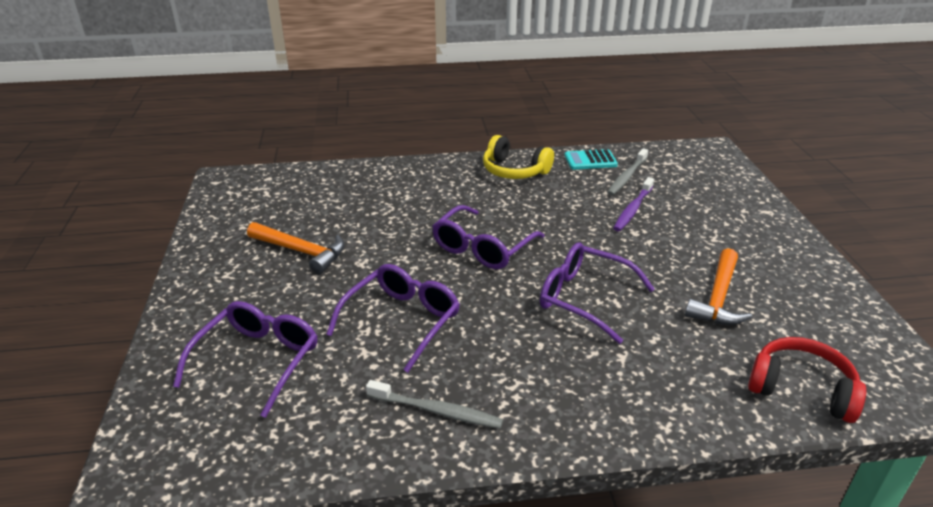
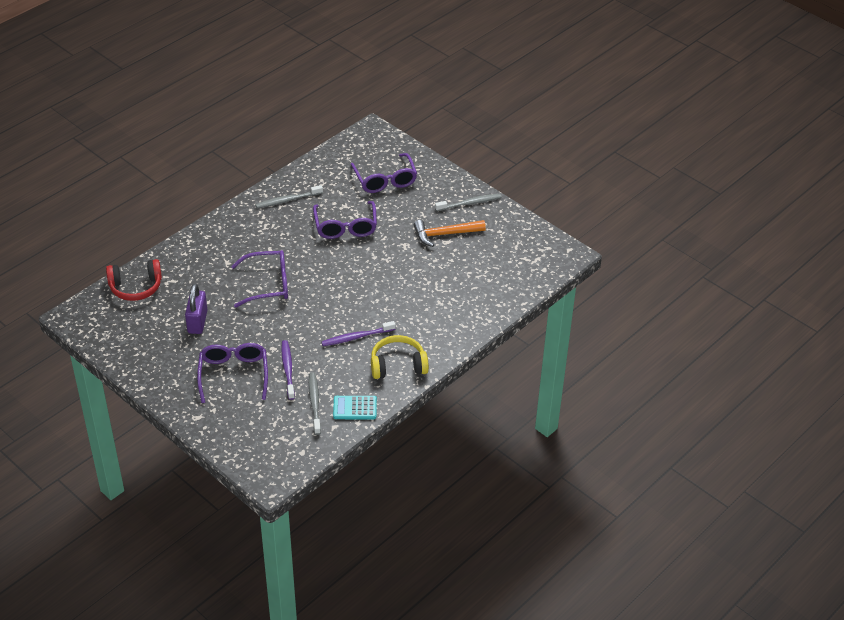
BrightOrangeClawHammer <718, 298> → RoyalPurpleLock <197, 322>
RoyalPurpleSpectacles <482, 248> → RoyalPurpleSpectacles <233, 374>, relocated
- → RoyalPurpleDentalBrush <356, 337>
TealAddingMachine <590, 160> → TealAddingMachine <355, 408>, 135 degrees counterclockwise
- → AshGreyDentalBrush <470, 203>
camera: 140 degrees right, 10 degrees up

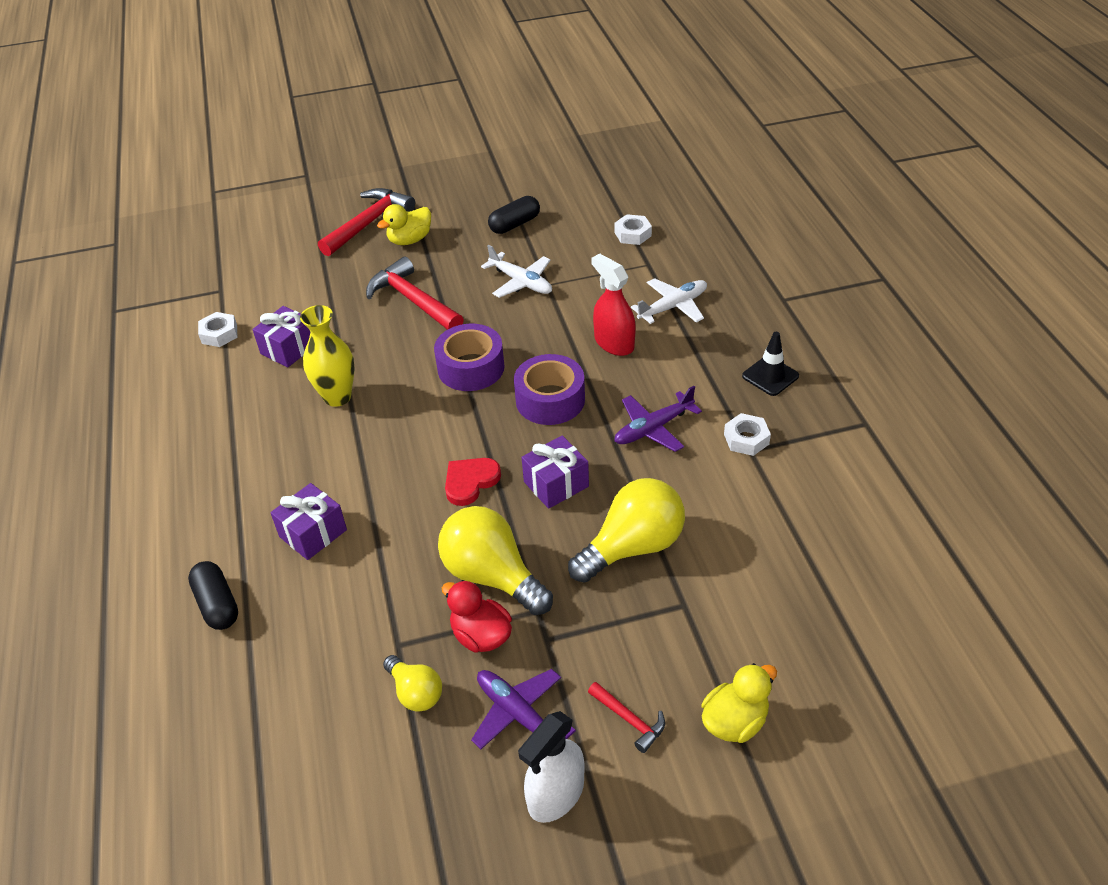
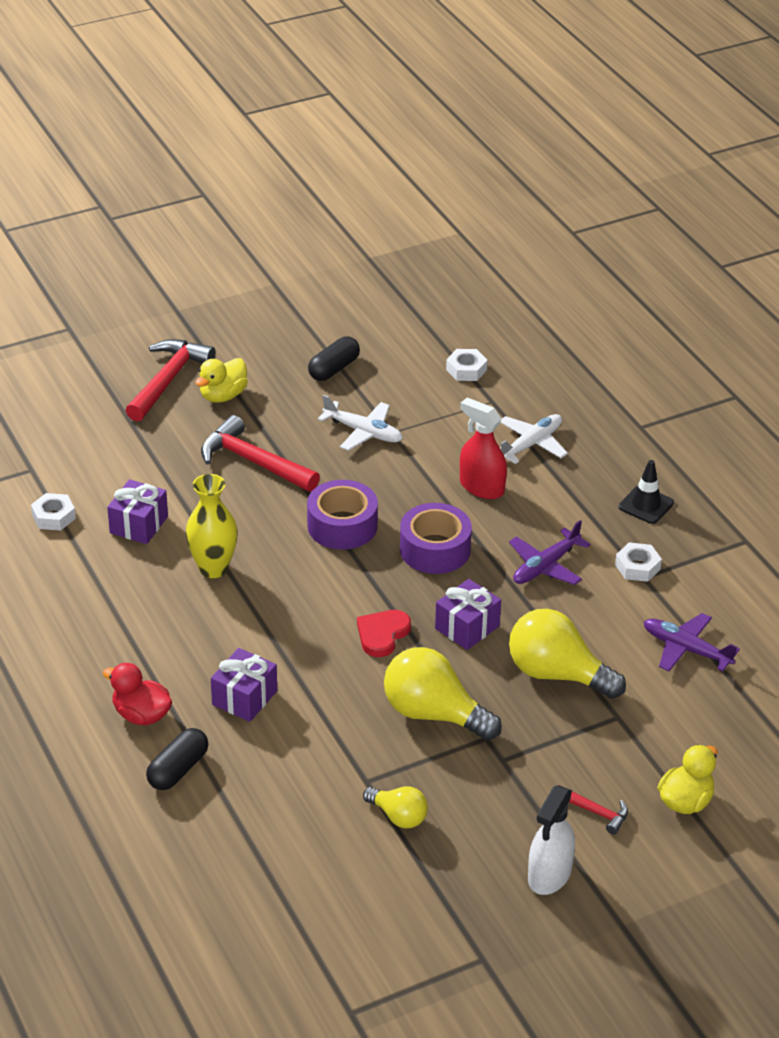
ScarletDuck <481, 635> → ScarletDuck <141, 715>, relocated
EbonyPill <217, 604> → EbonyPill <178, 769>, 75 degrees clockwise
YellowBulb <633, 547> → YellowBulb <557, 674>, 105 degrees counterclockwise
RoyalPurplePlane <519, 715> → RoyalPurplePlane <686, 649>, relocated
camera: 15 degrees left, 5 degrees down

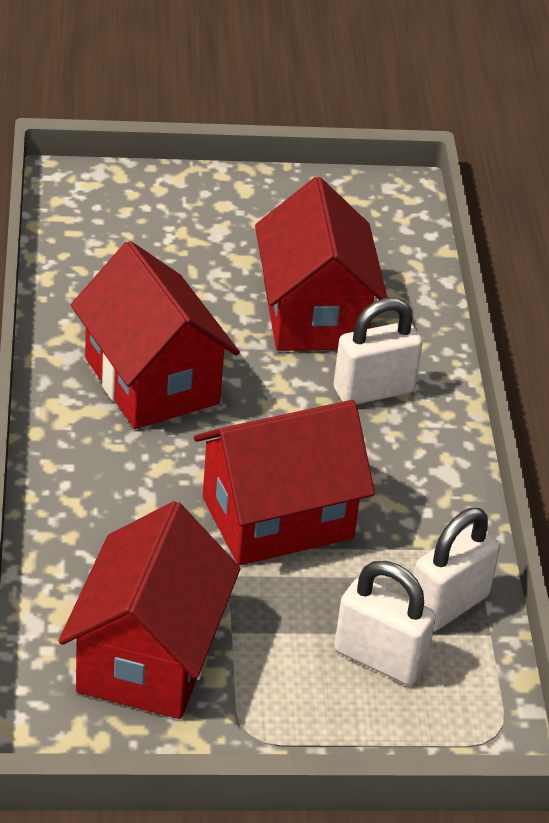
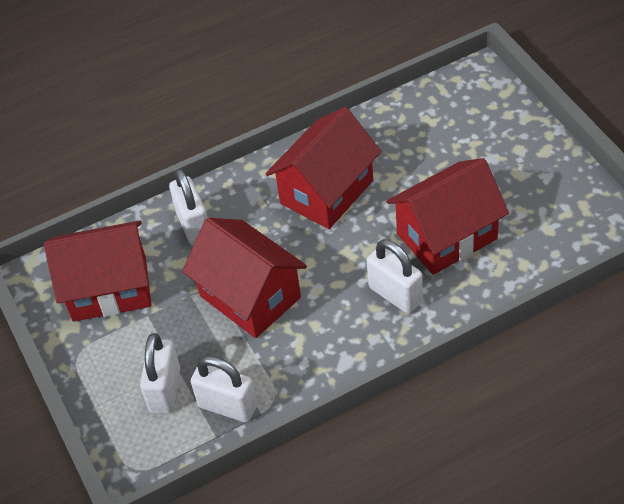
- → SnowWhiteLock <194, 226>
camera: 75 degrees right, 10 degrees up

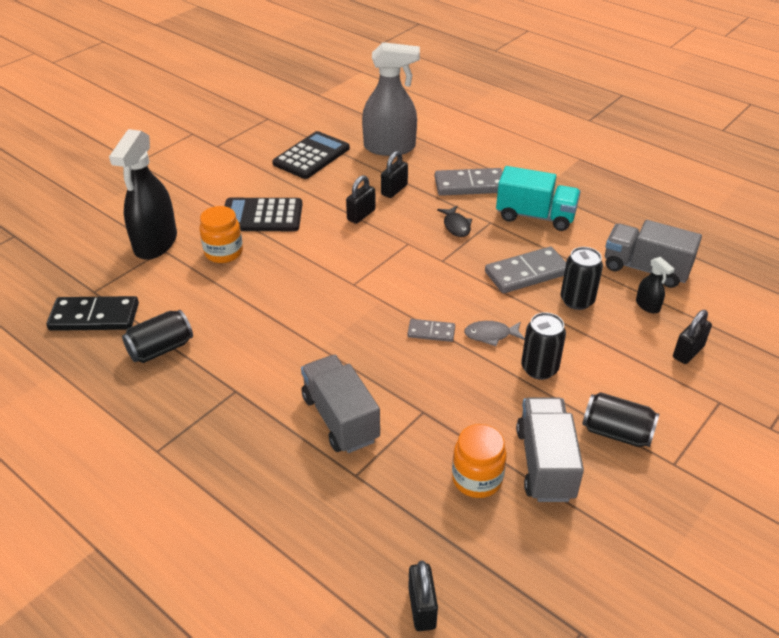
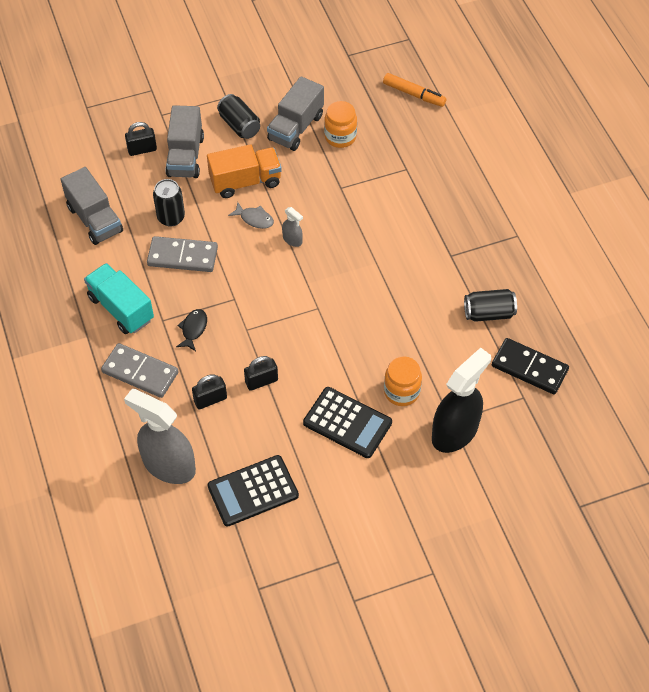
AshGreyToyTruck <340, 418> → AshGreyToyTruck <185, 156>, relocated
EbonyCan <539, 368> → BrightOrangeToyTruck <245, 182>
AshGreyDominoTile <431, 332> → AshGreySprayer <292, 240>
EbonyLock <422, 608> → BrightOrangeMarkerPen <414, 94>
EbonySprayer <647, 305> → -
camera: 150 degrees left, 15 degrees up

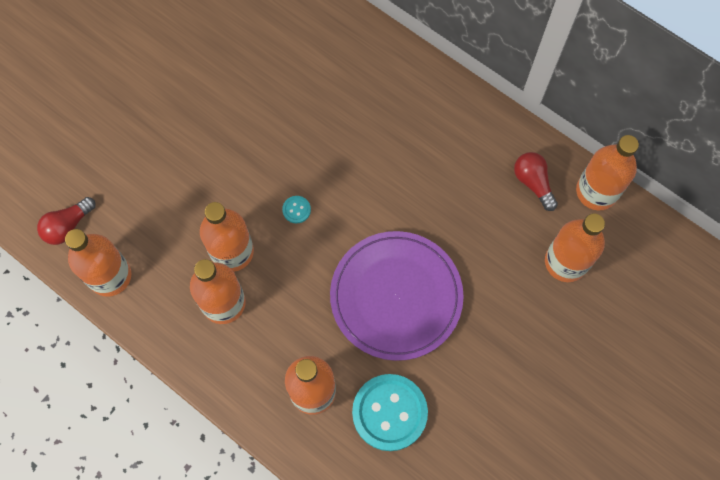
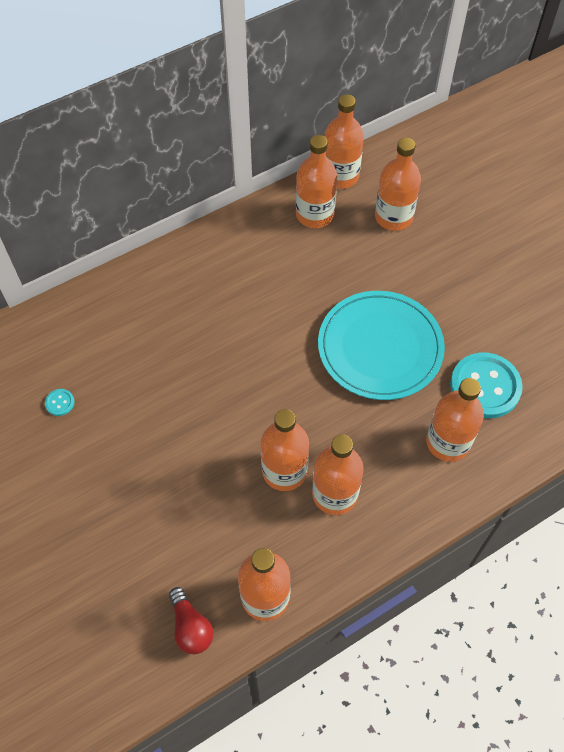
TealShirtButton <296, 210> → TealShirtButton <60, 403>, relocated
ScarletBulb <533, 183> → BrightOrangeFlask <314, 214>
RoyalPurpleDinnerPlate <396, 296> → TealDinnerPlate <380, 347>
camera: 70 degrees left, 10 degrees down

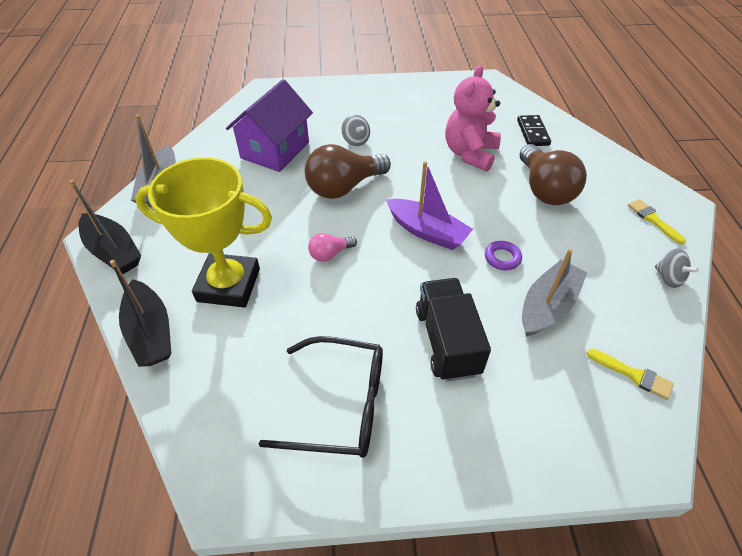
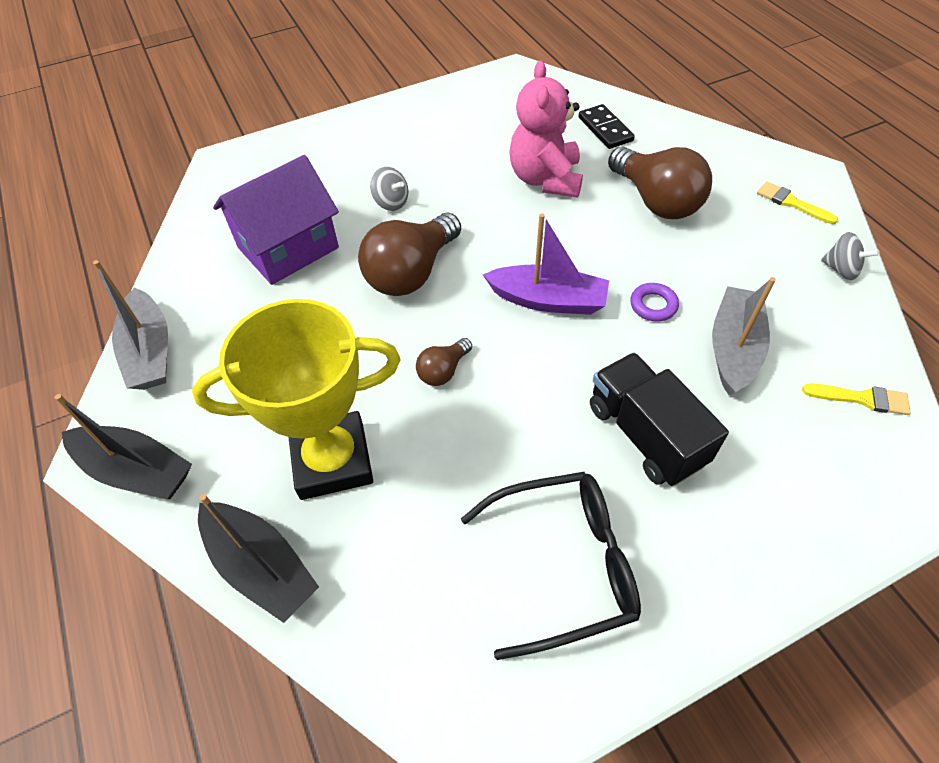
RoyalPurpleHouse <275, 150> → RoyalPurpleHouse <288, 248>, 45 degrees clockwise
RosePinkBulb <330, 254> → RussetBulb <443, 371>
camera: 20 degrees left, 5 degrees up

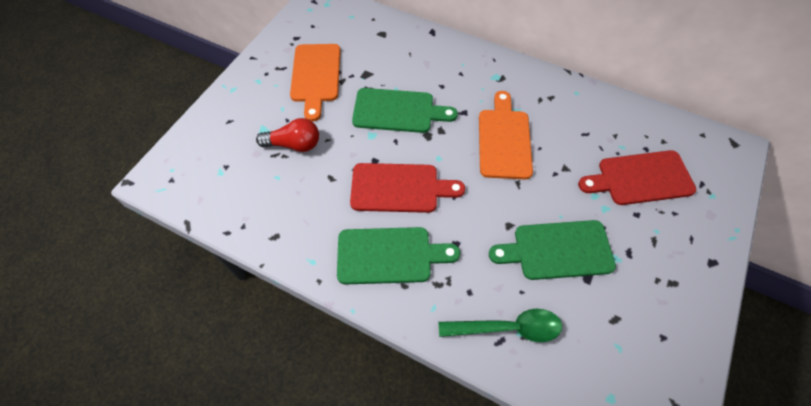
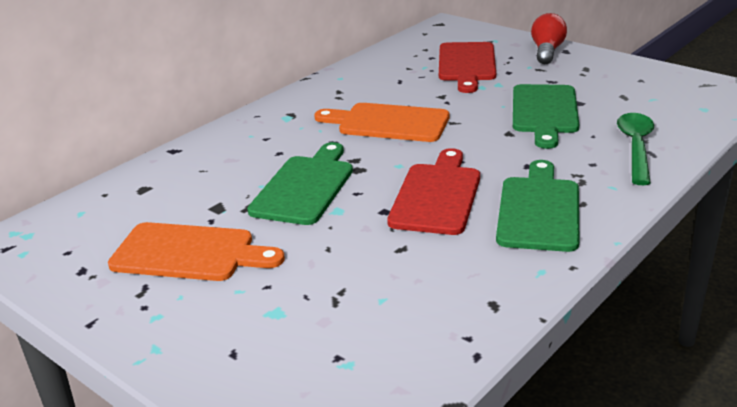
ScarletBulb <294, 144> → ScarletBulb <547, 52>, relocated
camera: 75 degrees left, 30 degrees down

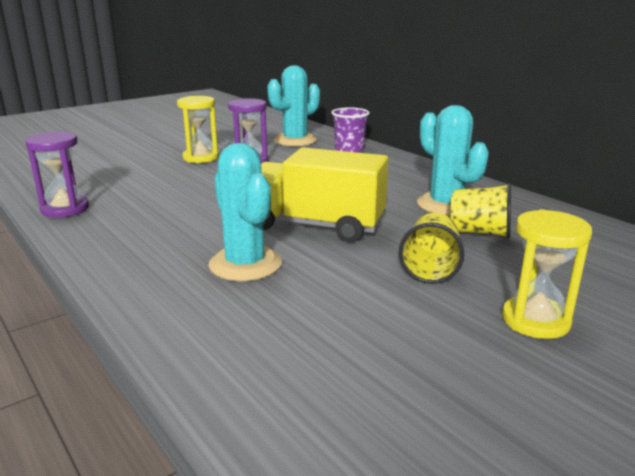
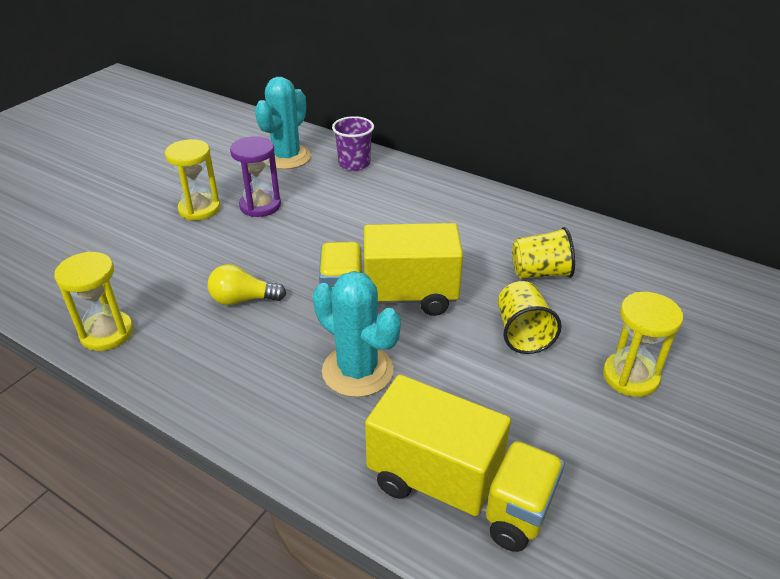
RoyalPurpleSandglass <65, 209> → YellowSandglass <107, 333>
- → YellowBulb <243, 299>
- → YellowToyTruck <459, 490>
TealSaguaroCactus <446, 205> → -
camera: 20 degrees left, 15 degrees up

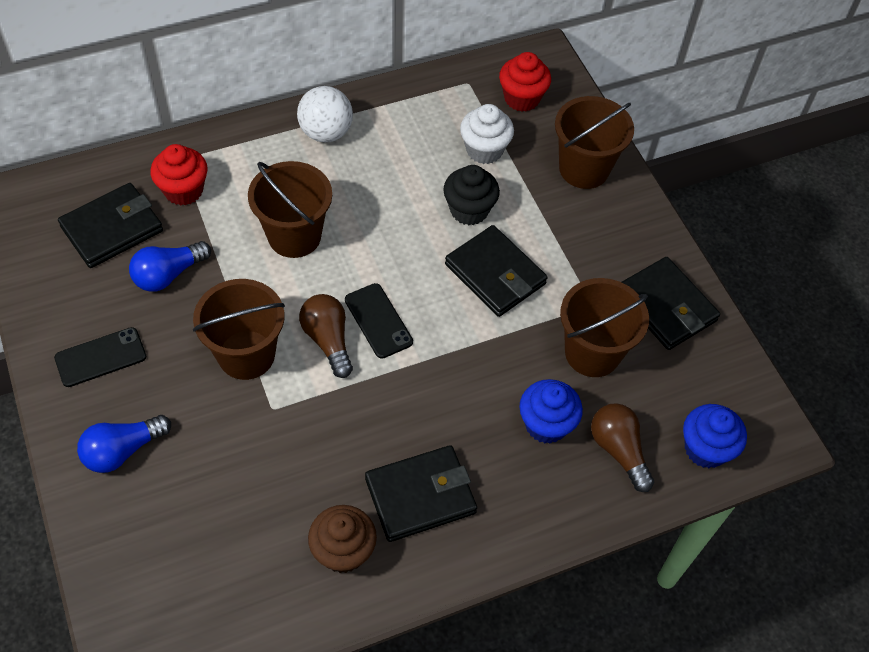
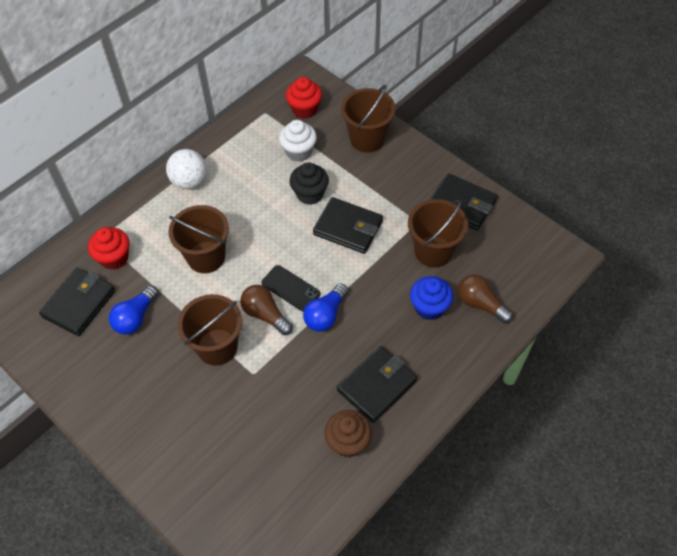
RoyalBlueBulb <122, 450> → RoyalBlueBulb <325, 315>, relocated
EbonySmartphone <101, 357> → -
RoyalBlueCupcake <705, 449> → -
camera: 20 degrees left, 0 degrees up

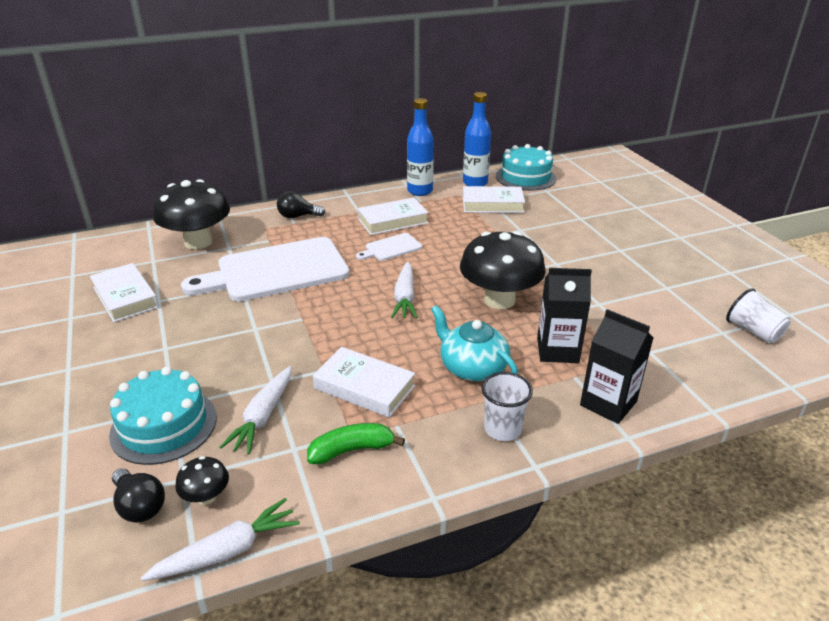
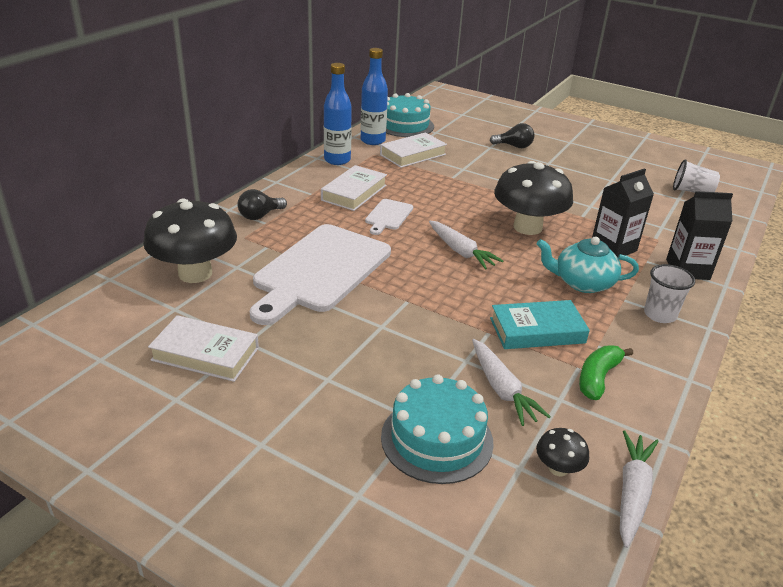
EbonyBulb <140, 506> → EbonyBulb <514, 146>, relocated
SnowWhiteHardback <364, 387> → TealHardback <537, 330>
camera: 40 degrees left, 0 degrees up

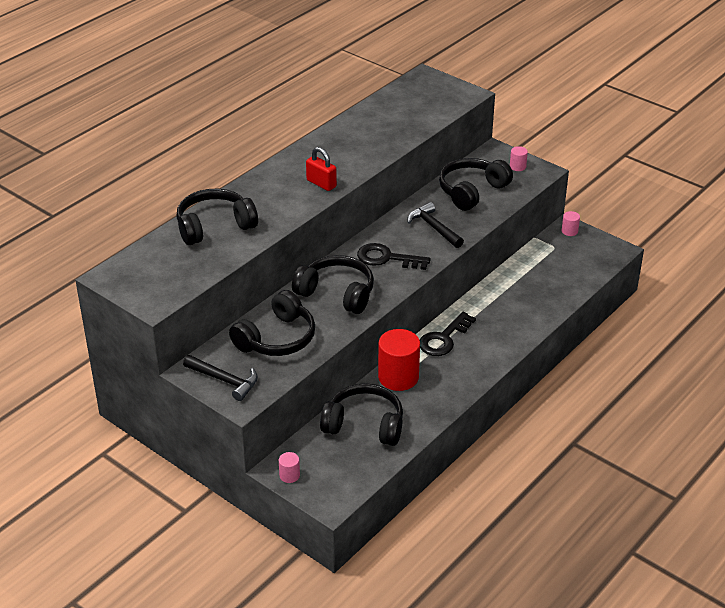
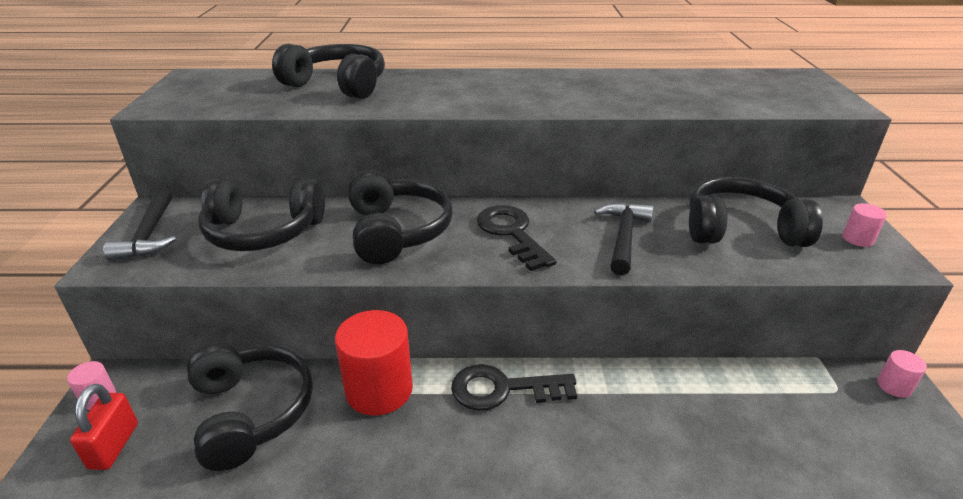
ScarletLock <321, 183> → ScarletLock <114, 445>, relocated
camera: 50 degrees right, 5 degrees down

